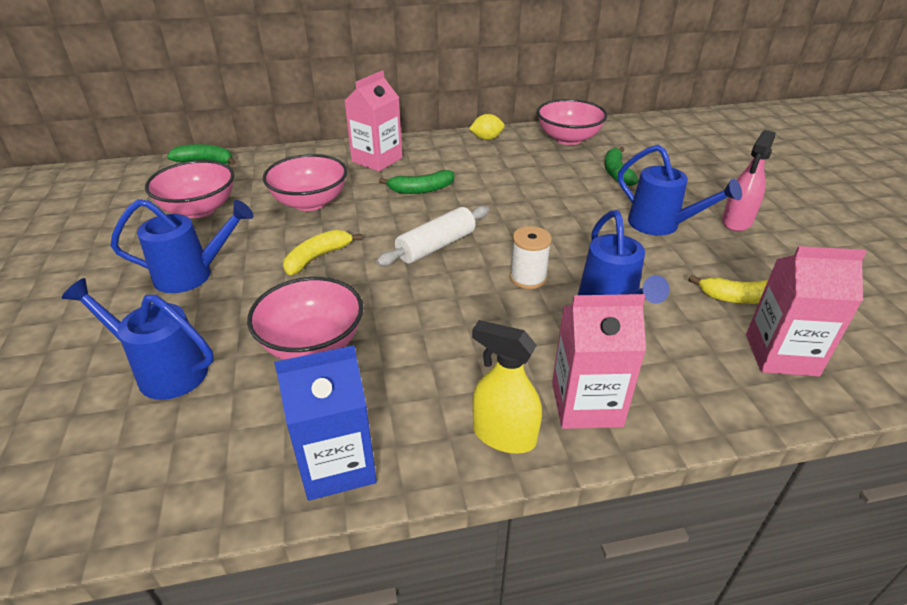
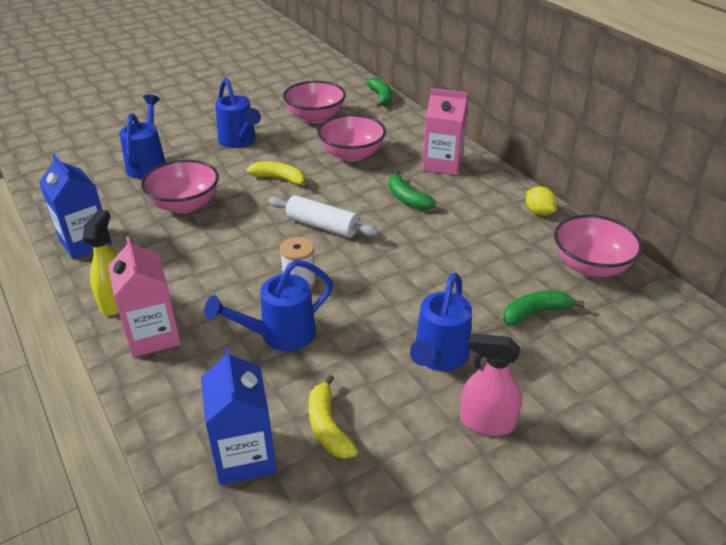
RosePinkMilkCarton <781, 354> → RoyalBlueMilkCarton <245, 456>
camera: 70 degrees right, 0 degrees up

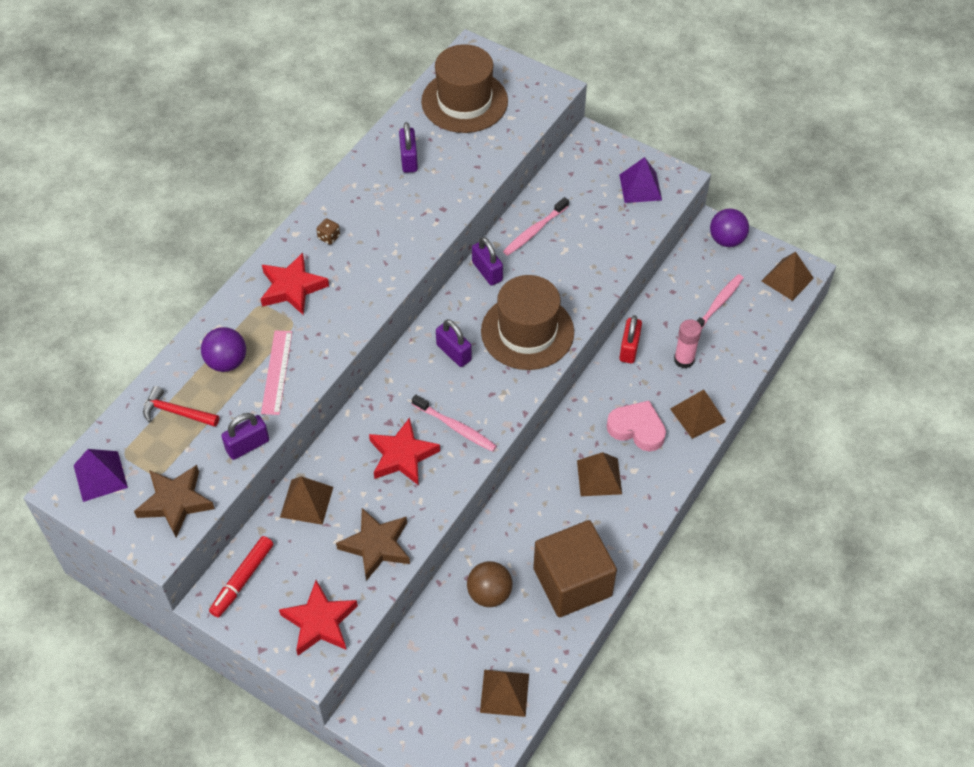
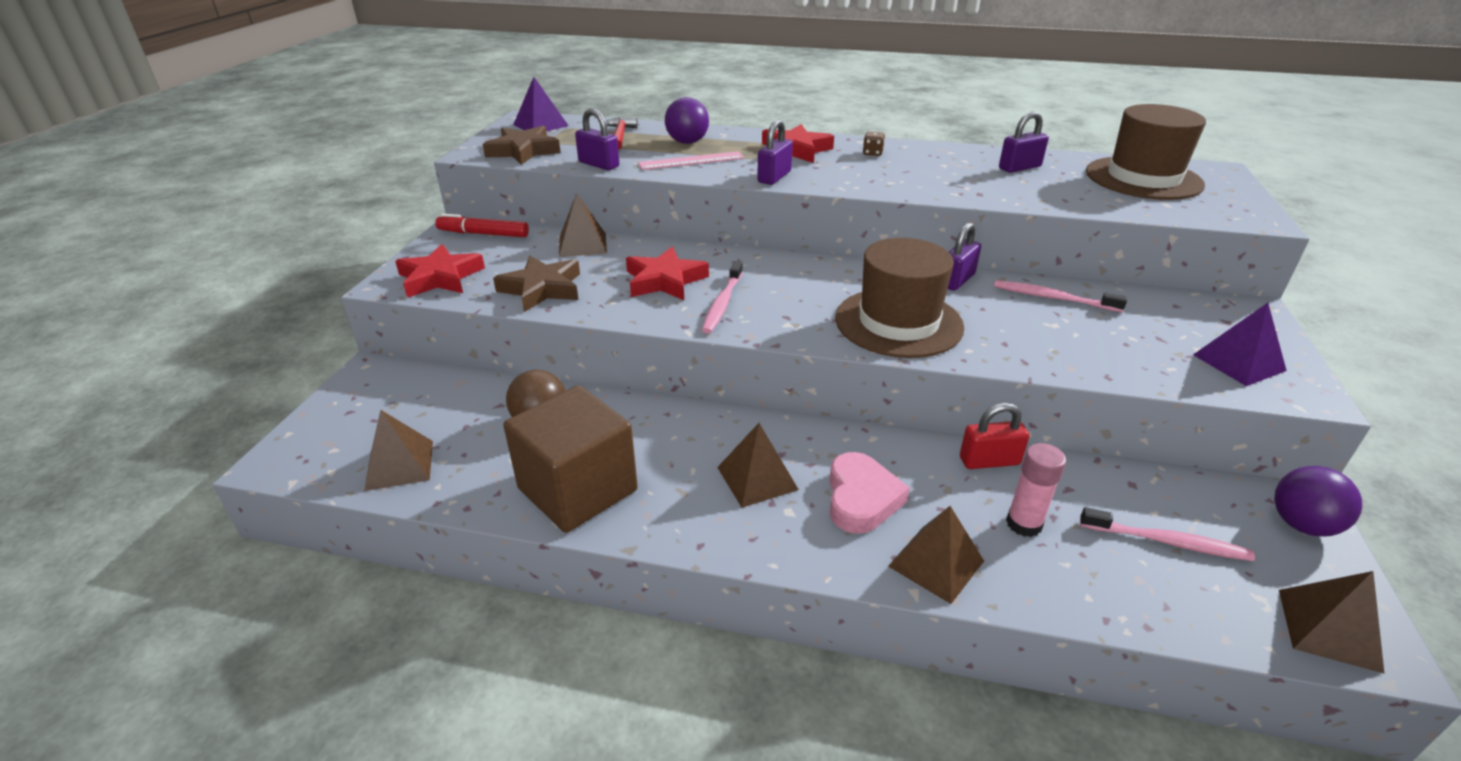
RoyalPurpleLock <454, 352> → RoyalPurpleLock <774, 177>, relocated
camera: 70 degrees right, 20 degrees down

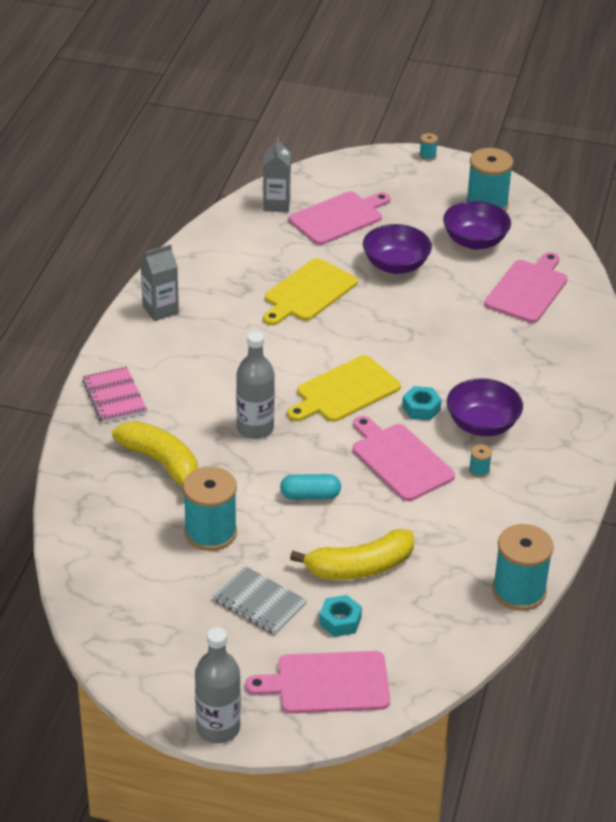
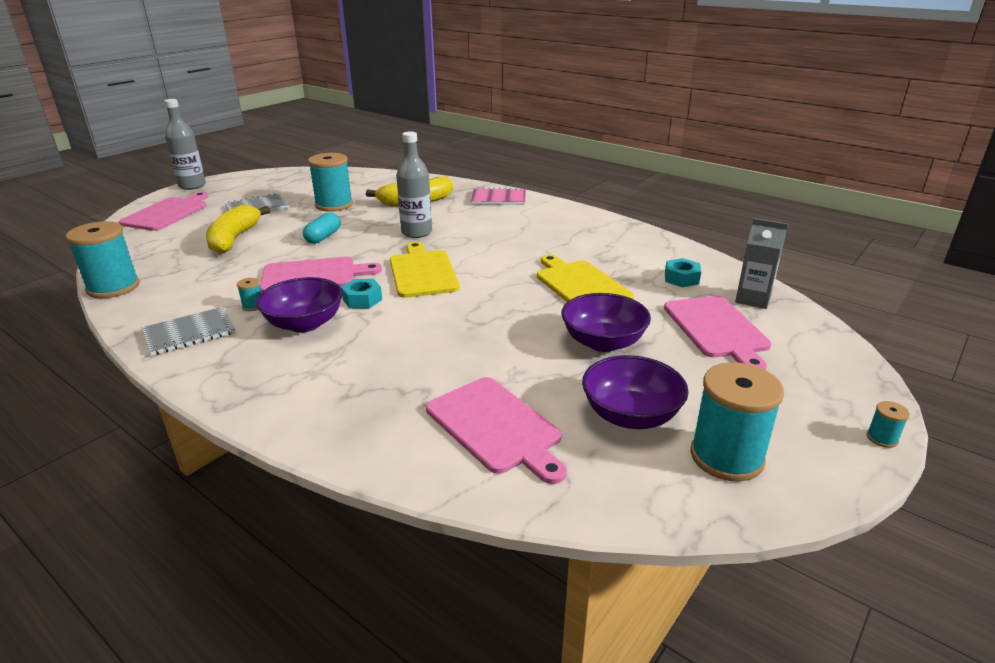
- → AshGreyExerciseBook <189, 333>
TealHexagonNut <340, 621> → TealHexagonNut <681, 278>, relocated
AshGreyMilkCarton <160, 310> → -
camera: 115 degrees right, 10 degrees down

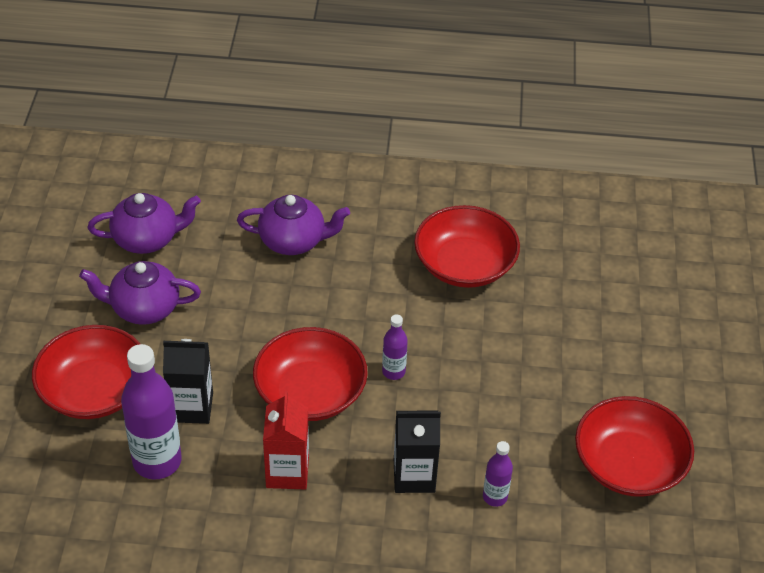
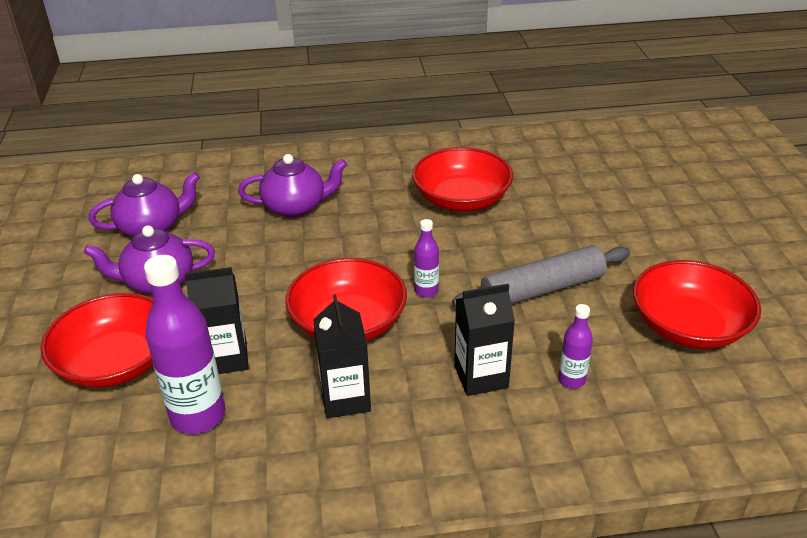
ScarletMilkCarton <287, 472> → EbonyMilkCarton <345, 398>
- → AshGreyPastryRoller <542, 289>
camera: 10 degrees left, 10 degrees down

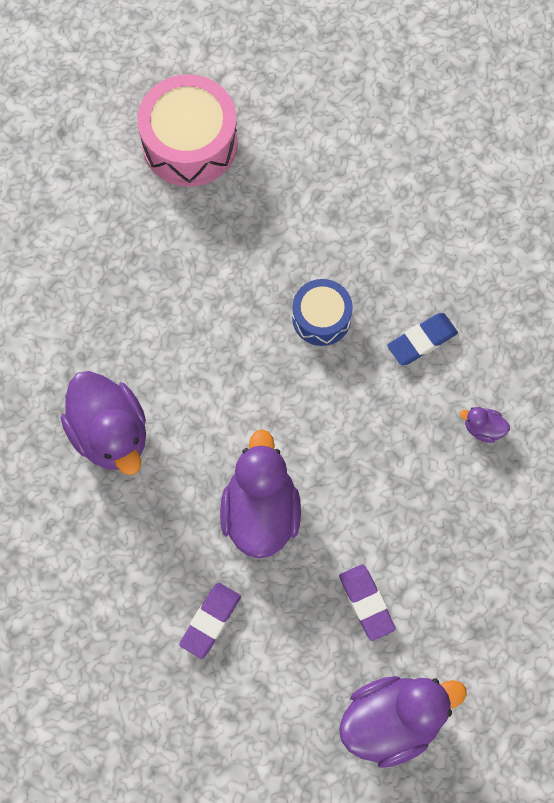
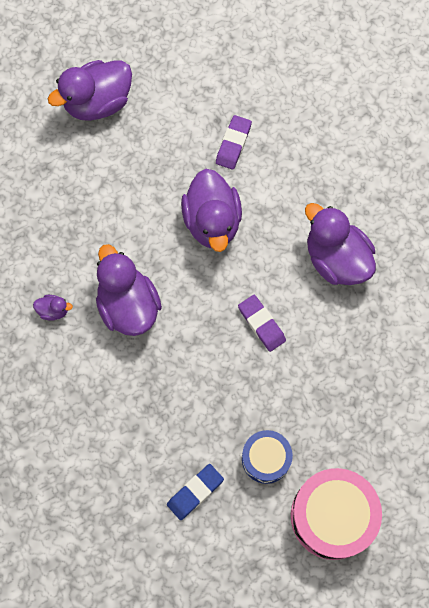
- → RoyalPurpleDuck <128, 306>
RoyalBlueGumEraser <422, 341> → RoyalBlueGumEraser <195, 492>, relocated
RoyalPurpleGumEraser <366, 603> → RoyalPurpleGumEraser <261, 324>, relocated
RoyalBlueSnareDrum <321, 318> → RoyalBlueSnareDrum <266, 459>, relocated
camera: 170 degrees right, 0 degrees up

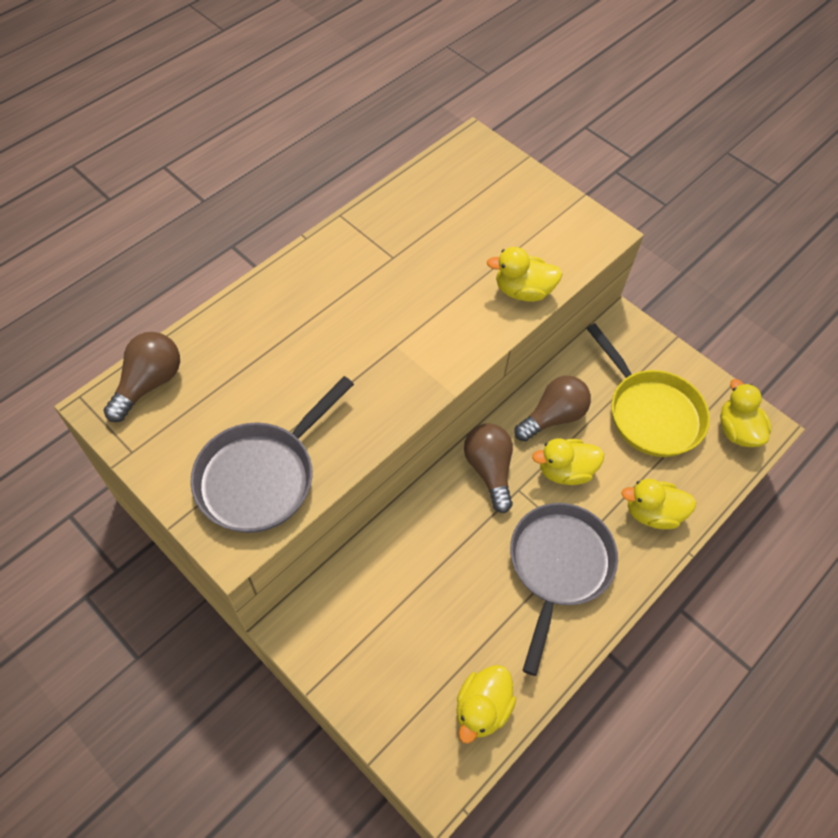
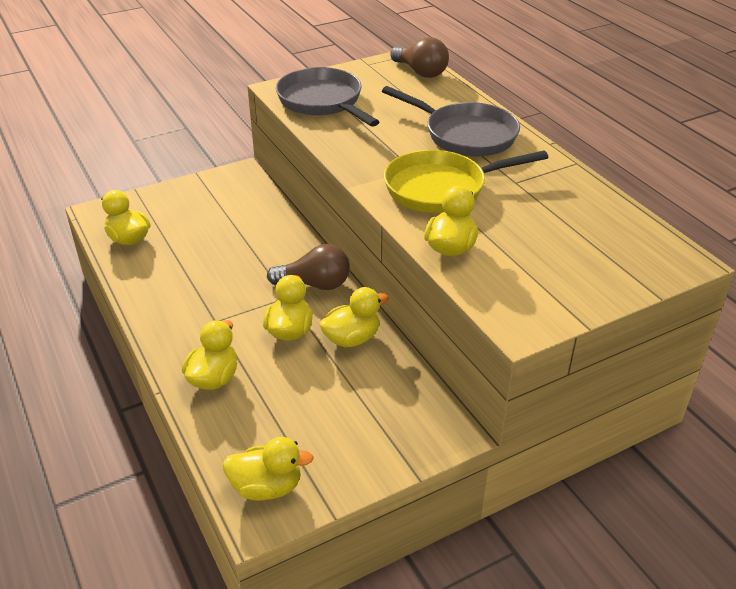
RussetBulb <553, 417> → YellowDuck <352, 338>
AshGreySkillet <558, 566> → AshGreySkillet <465, 135>, relocated
YellowSkillet <650, 413> → YellowSkillet <441, 188>, relocated
camera: 110 degrees right, 20 degrees down

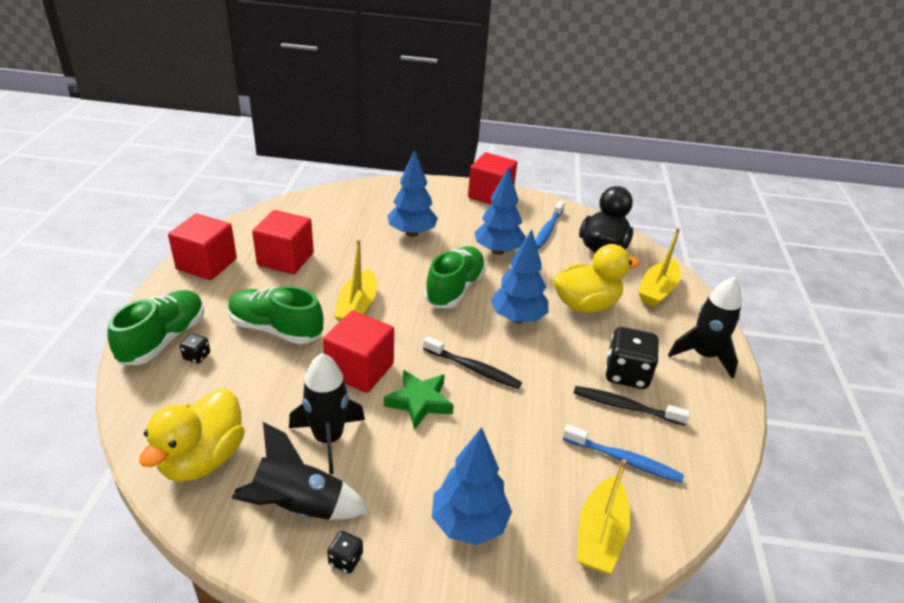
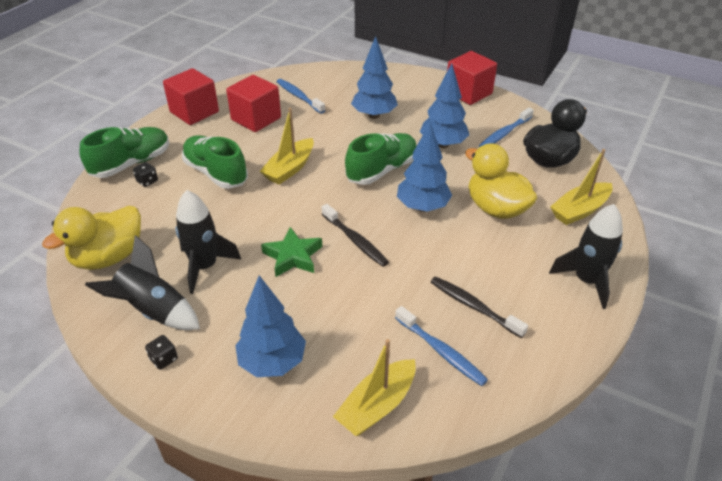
- → RoyalBlueDentalBrush <299, 96>
YellowDuck <585, 305> → YellowDuck <496, 208>, 135 degrees counterclockwise
ScarletSolidCube <360, 369> → -
EbonyDie <626, 374> → -
camera: 25 degrees right, 5 degrees up

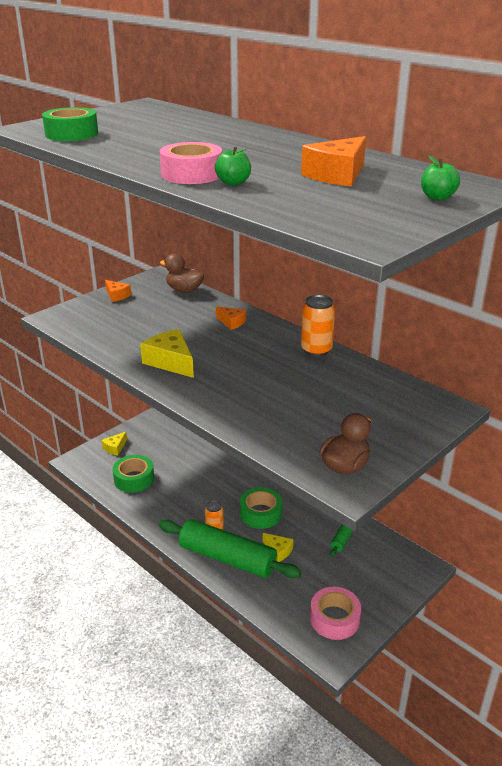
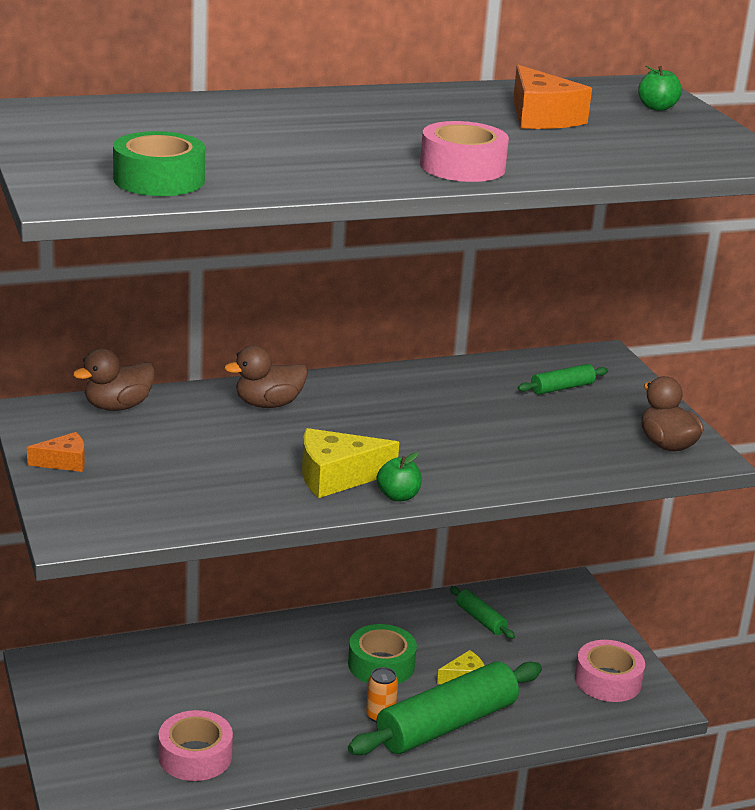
GreenTape <134, 479> → RosePinkTape <195, 756>
BrightOrangeCheese <231, 322> → RussetDuck <268, 404>
GreenToyApple <233, 183> → GreenToyApple <398, 496>, relocated
- → GreenPastryRoller <562, 388>
YellowCheese <115, 448> → -
BrightOrangeCan <316, 350> → -
camera: 65 degrees left, 5 degrees down

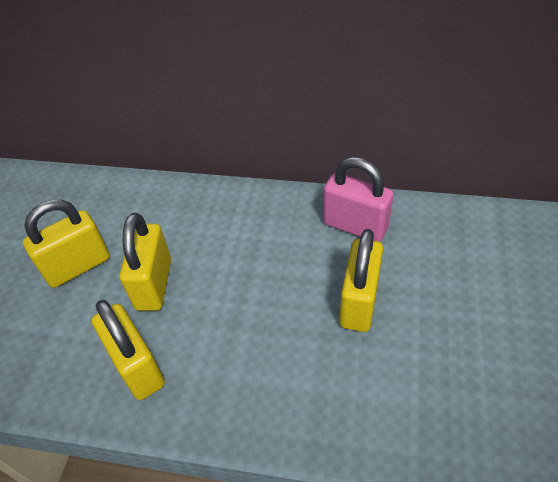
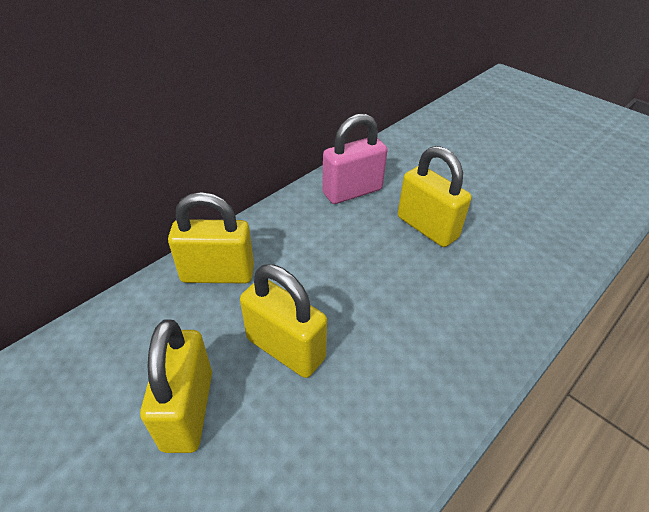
YellowLock <137, 367> → YellowLock <218, 274>, relocated
camera: 60 degrees left, 5 degrees down

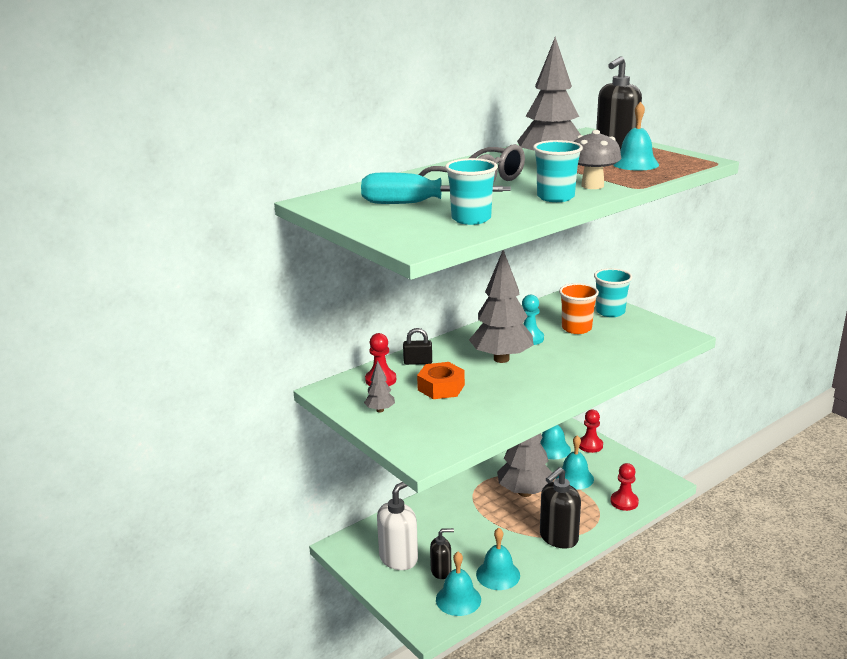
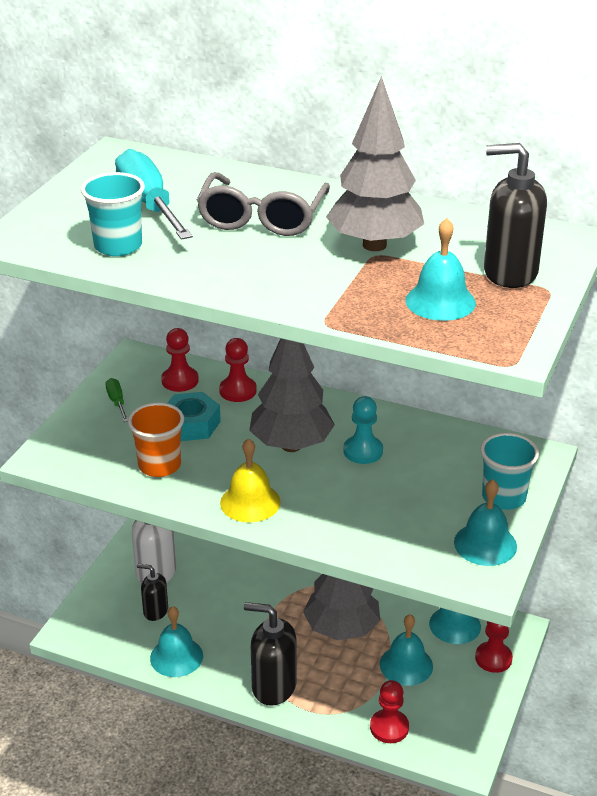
AshGreyFirTree <380, 410> → GreenFlatScrewdriver <117, 402>
BrightOrangeBeaker <576, 328> → BrightOrangeBeaker <159, 465>, relocated
EbonyPumpBottle <441, 571> → EbonyPumpBottle <155, 611>, 150 degrees clockwise
BrightOrangeHexagonNut <441, 387> → TealHexagonNut <191, 424>
EbonyLock <418, 362> → ScarletChessPawn <238, 391>
- → YellowSchoolBell <250, 502>
TealSchoolBell <458, 599> → TealSchoolBell <485, 544>, relocated
TealBeaker <555, 197> → -
AshGreyFungus <592, 185> → -
camera: 60 degrees right, 10 degrees up

